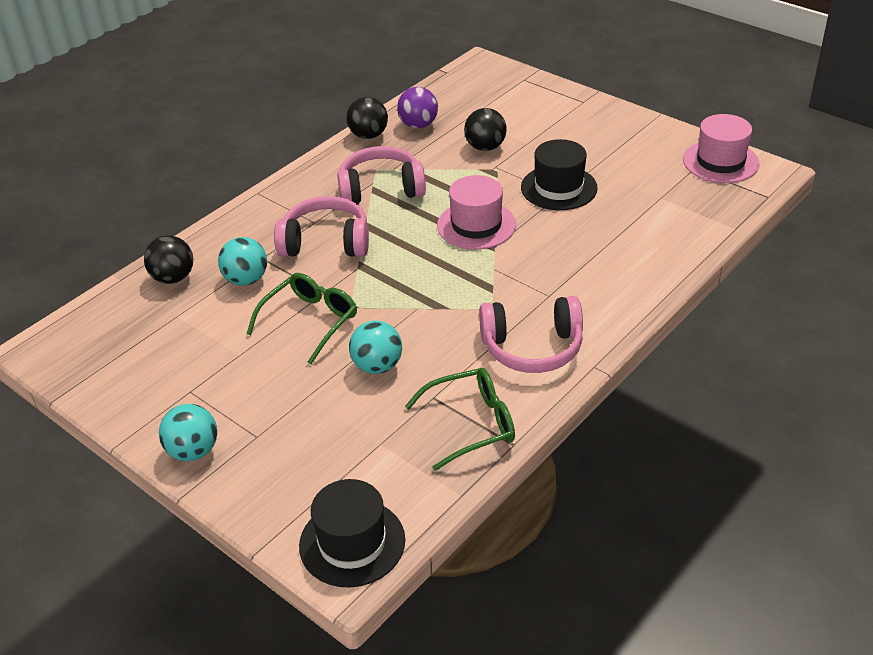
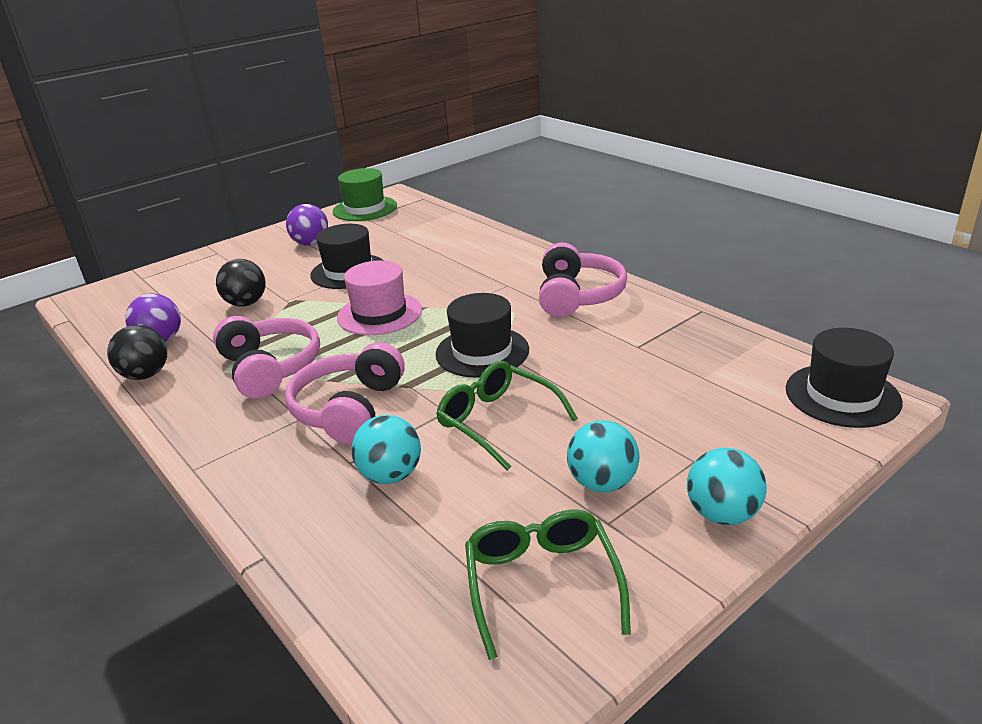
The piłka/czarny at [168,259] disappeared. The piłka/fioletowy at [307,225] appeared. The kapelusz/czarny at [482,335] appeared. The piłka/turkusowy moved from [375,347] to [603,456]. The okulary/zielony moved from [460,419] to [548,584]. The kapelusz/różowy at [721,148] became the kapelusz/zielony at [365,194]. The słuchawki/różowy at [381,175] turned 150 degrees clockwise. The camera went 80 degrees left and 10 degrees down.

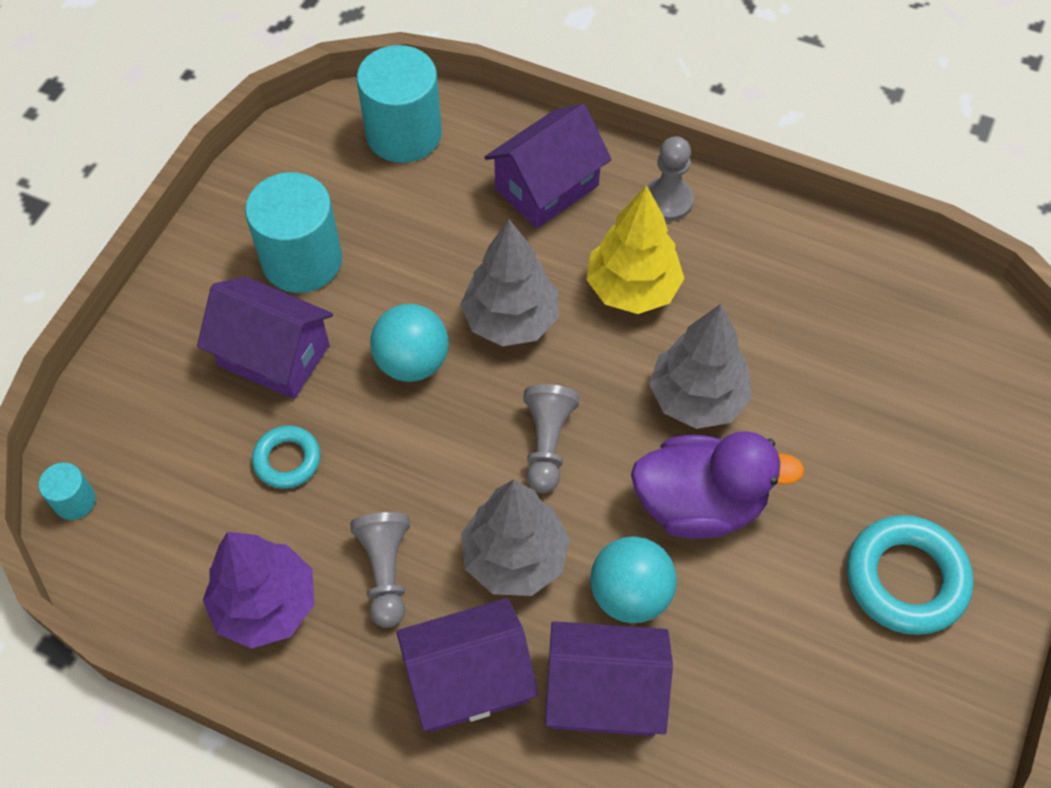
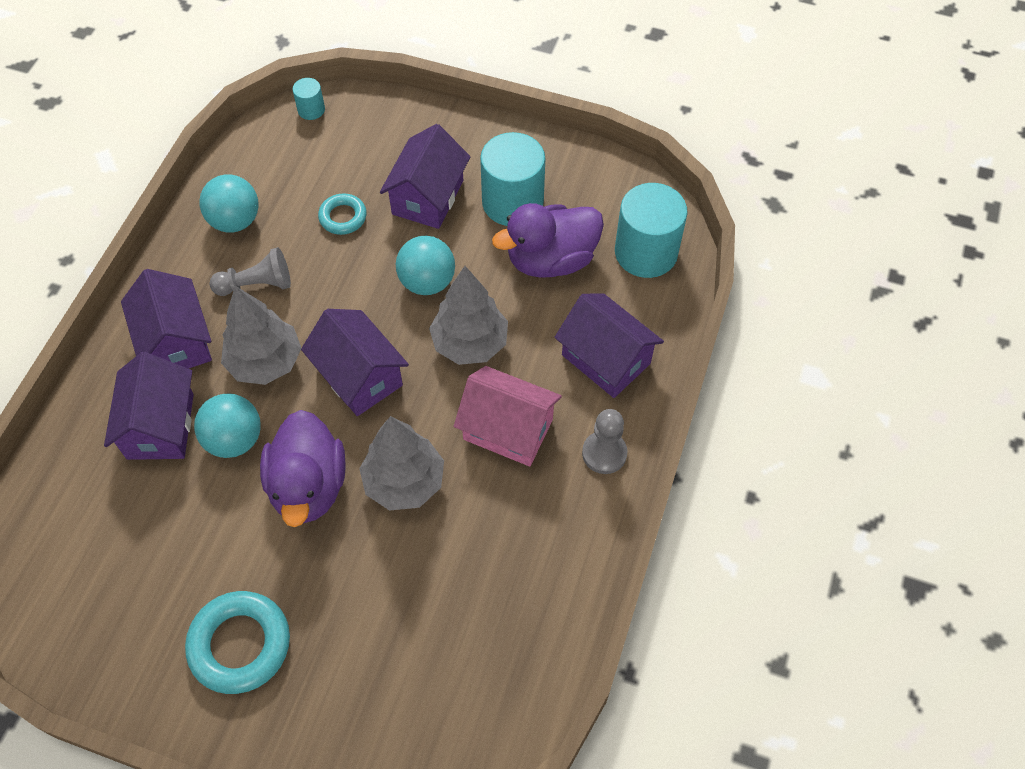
The kaczka/fioletowy at [548,240] appeared. The drzewko/fioletowy at [258,590] was replaced by the piłka/turkusowy at [229,203]. The pionek/szary at [551,438] was replaced by the domek/fioletowy at [355,362]. The drzewko/żółty at [635,249] was replaced by the domek/różowy at [508,416]. The camera went 85 degrees right and 0 degrees up.

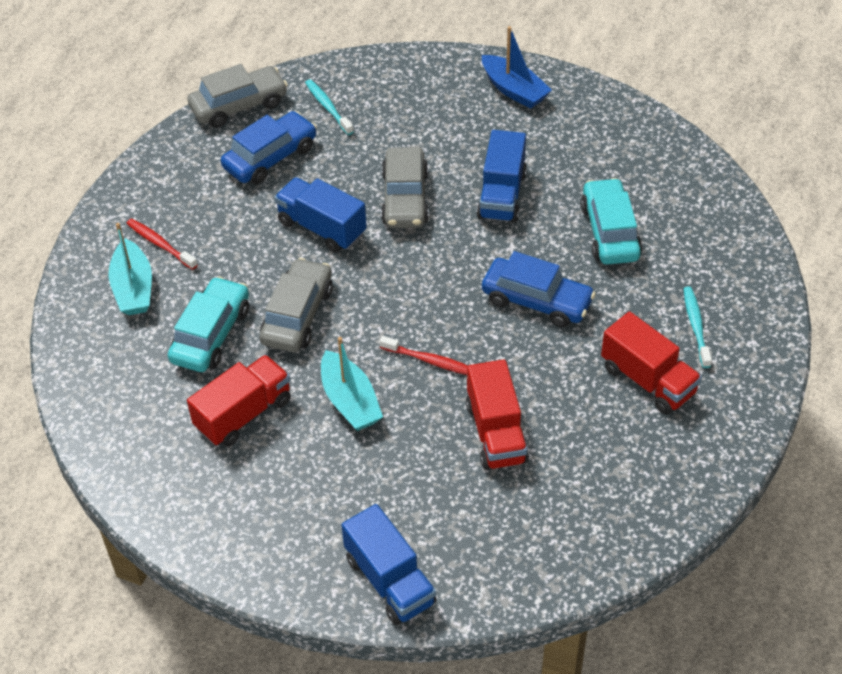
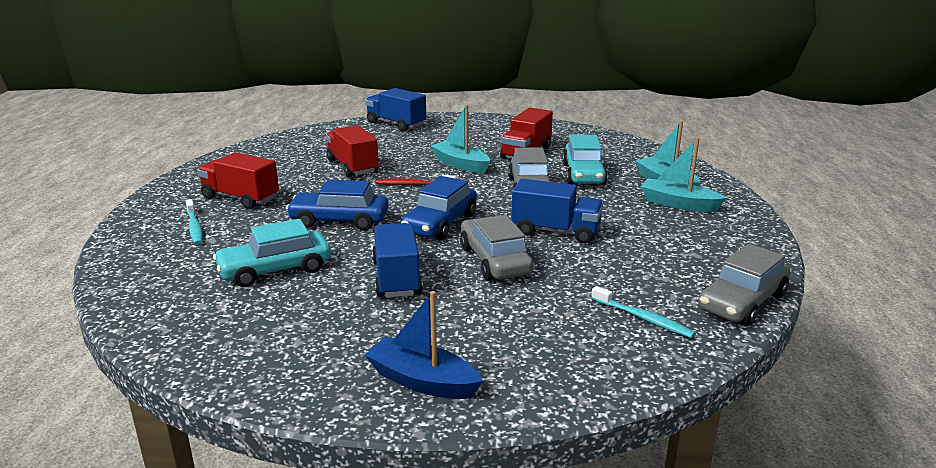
The samochód/niebieski moved from [269,147] to [439,208]. The szczoteczka do zębów/czerwony at [162,244] was replaced by the łódka/turkusowy at [683,175]. The samochód/turkusowy at [611,221] turned 90 degrees clockwise. The camera went 160 degrees right and 25 degrees down.

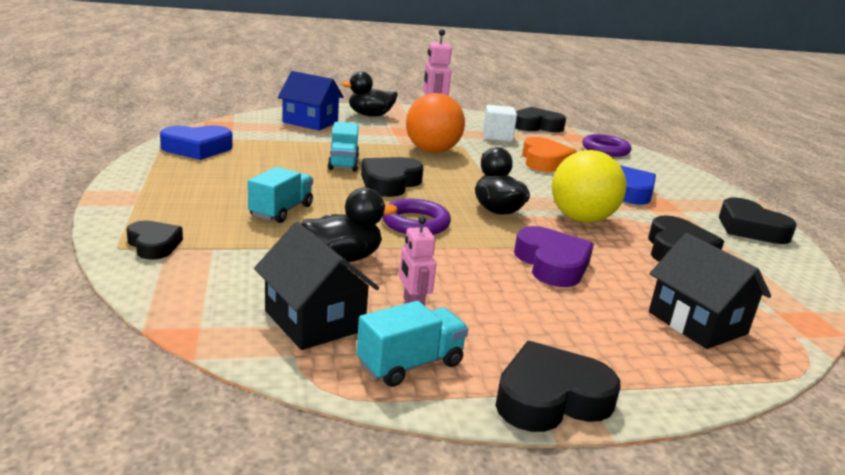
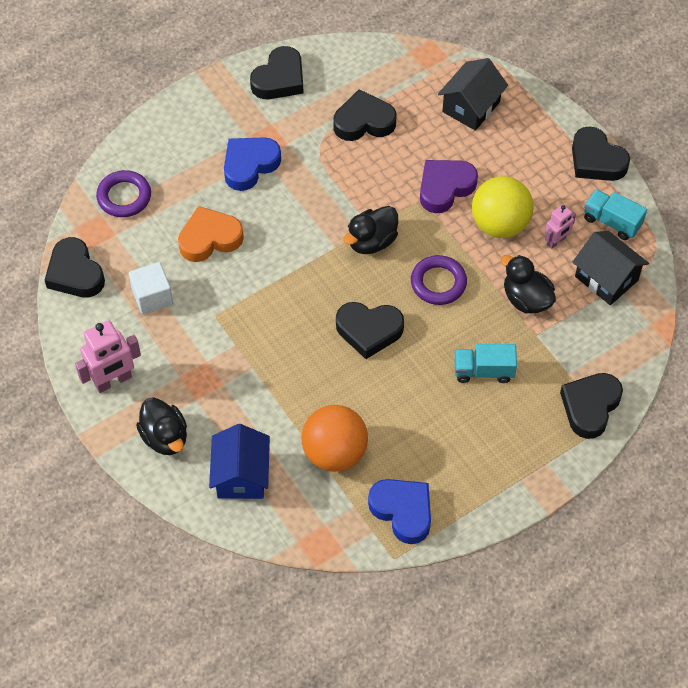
The ciężarówka/turkusowy at [343,147] disappeared. The piłka/pomarańczowy moved from [435,123] to [334,438]. The piłka/żółty moved from [589,186] to [503,207]. The domek/czarny at [316,286] turned 75 degrees counterclockwise. The serce/czarny at [154,240] changed to 1.57 times the size. The camera went 110 degrees left and 35 degrees up.

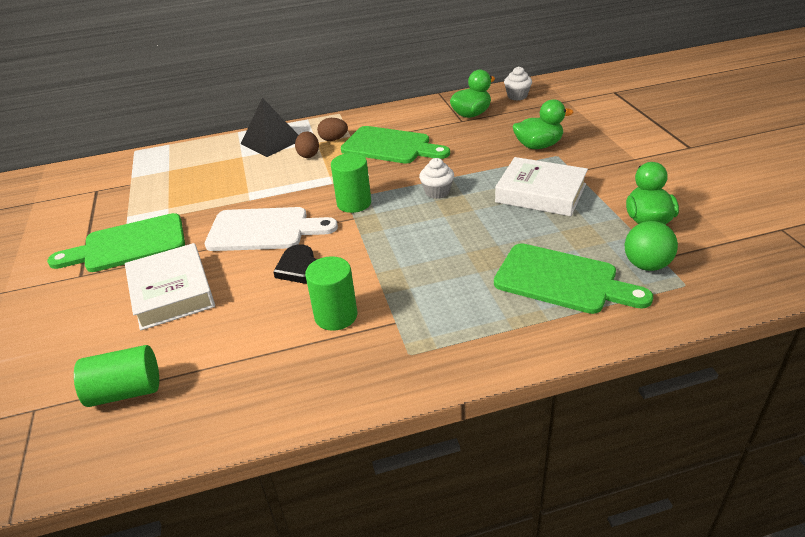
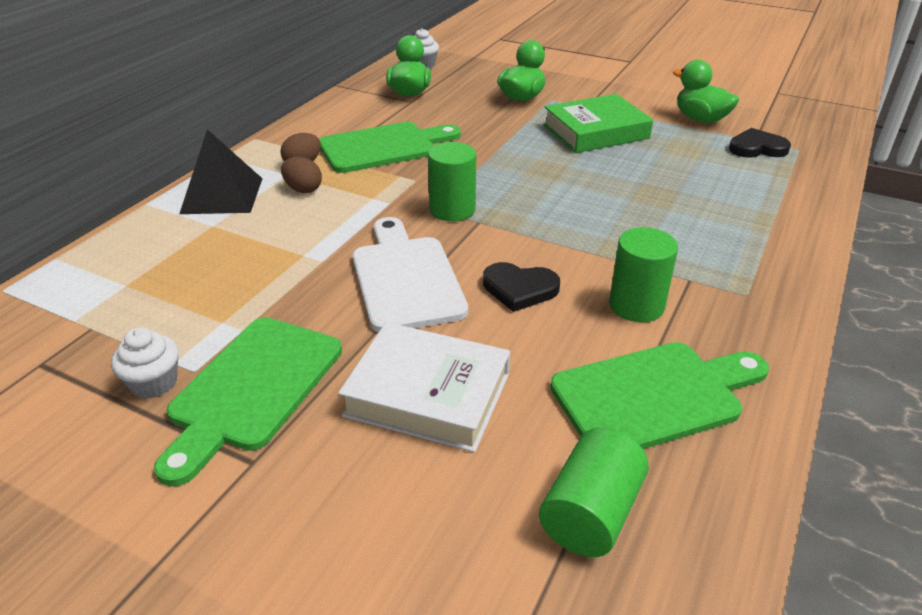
The muffinka/biały moved from [436,178] to [145,363]. The deska do krojenia/zielony moved from [573,278] to [659,395]. The piłka/zielony at [651,246] was replaced by the serce/czarny at [760,143]. The książka/biały at [541,186] became the książka/zielony at [598,123]. The deska do krojenia/biały at [271,229] turned 60 degrees counterclockwise. The camera went 50 degrees left and 0 degrees up.

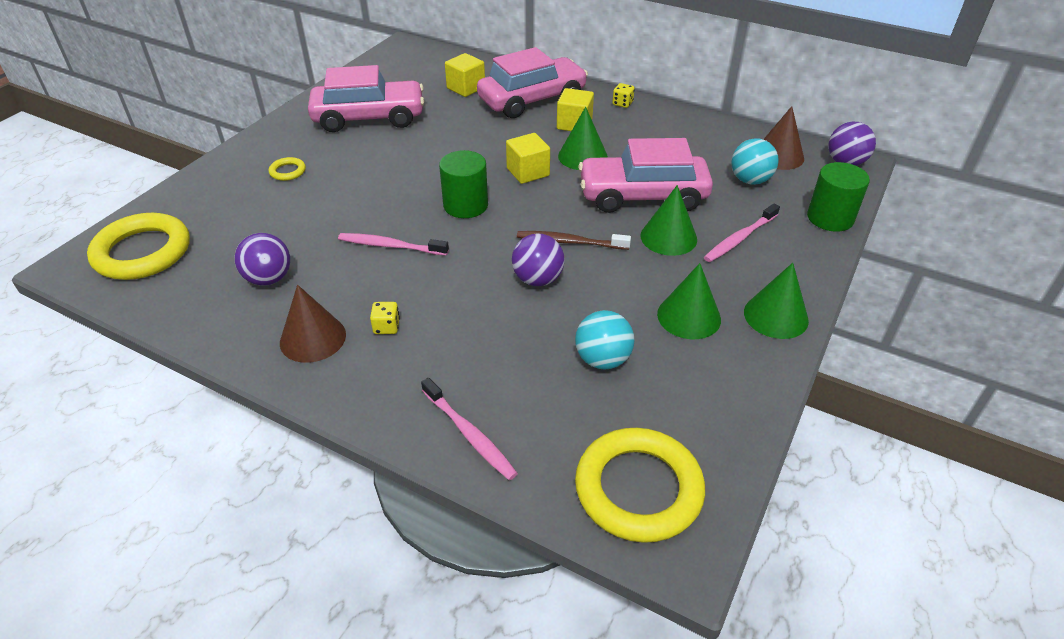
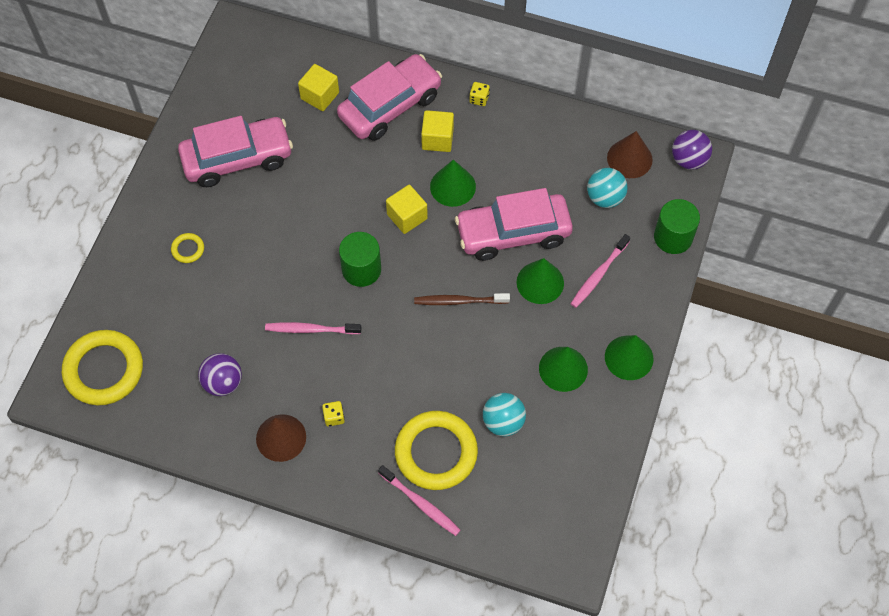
The piłka/fioletowy at [538,259] disappeared. The pierścień/żółty moved from [640,485] to [436,450]. The camera went 10 degrees left and 20 degrees up.

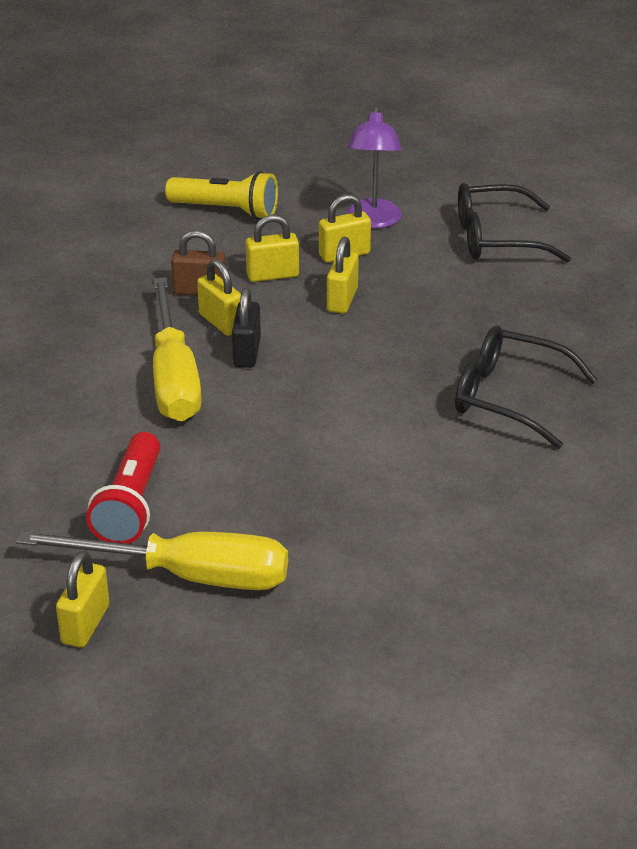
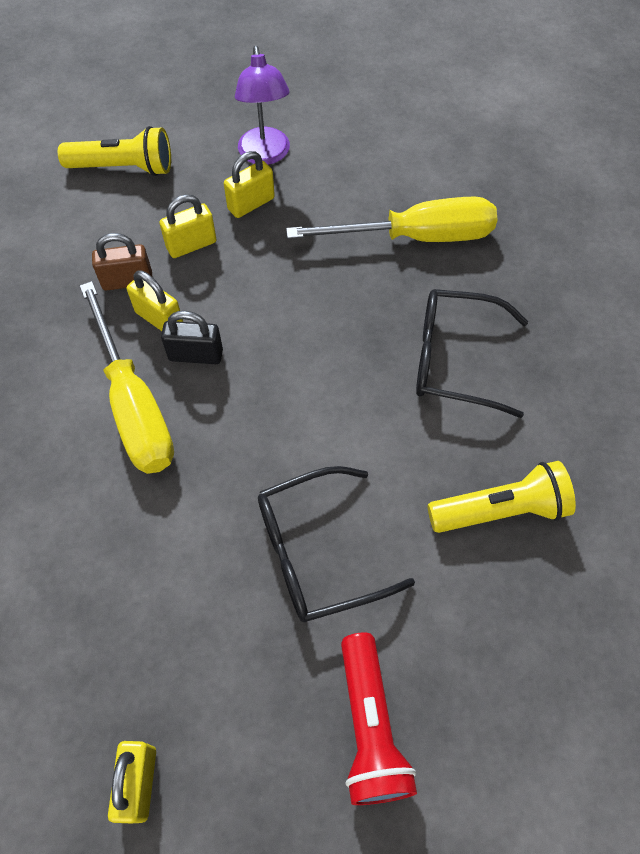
The kłódka/żółty at [343,275] disappeared. The latarka/żółty at [502,497] appeared. The śrubokręt/żółty moved from [152,560] to [391,219]. The latarka/czerwony moved from [123,488] to [379,719]. The okulary/czarny moved from [514,222] to [336,544]. The kłódka/czarny at [246,328] turned 75 degrees counterclockwise. The camera went 15 degrees left and 25 degrees up.

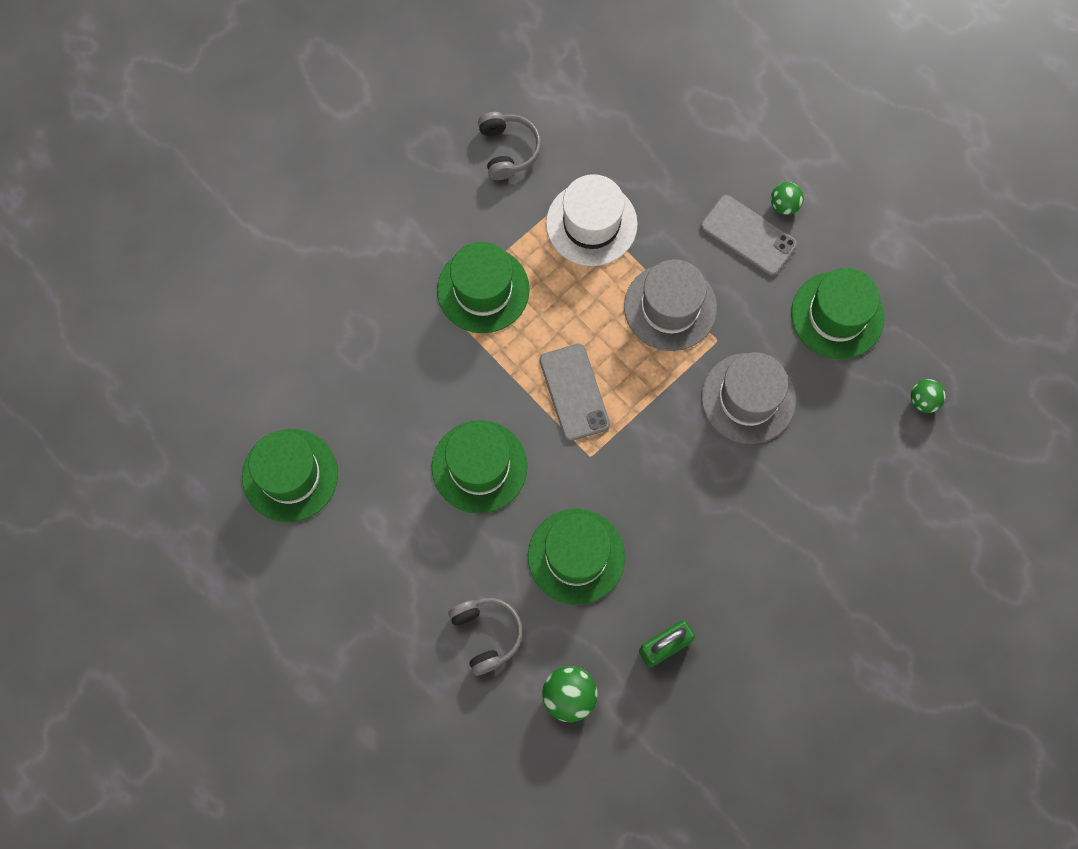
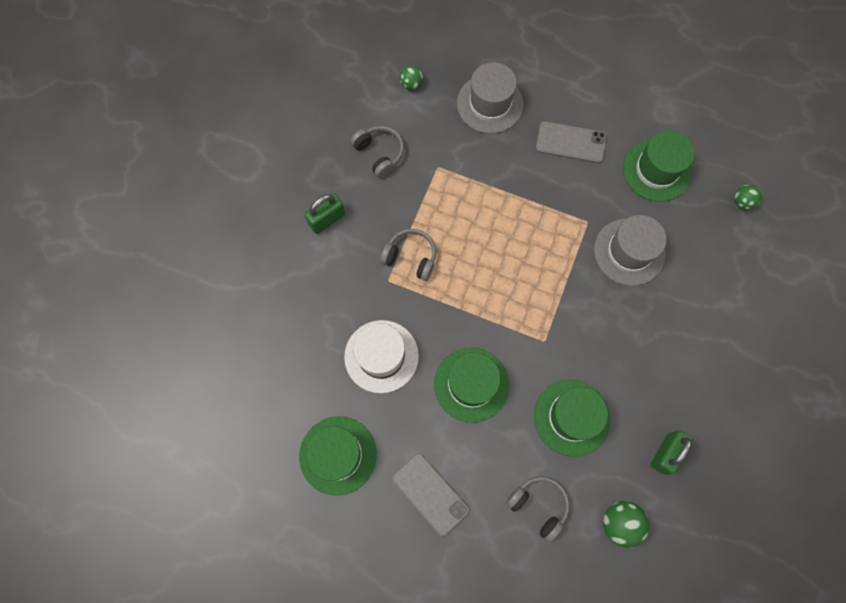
The kłódka/zielony at [324,214] appeared. The telefon/szary moved from [575,392] to [431,494]. The kapelusz/biały moved from [592,220] to [381,356]. The kapelusz/szary moved from [670,305] to [490,98]. The piłka/zielony moved from [787,198] to [411,77]. The kapelusz/zielony at [483,287] was replaced by the słuchawki/szary at [408,255]. The camera went 25 degrees left and 0 degrees up.

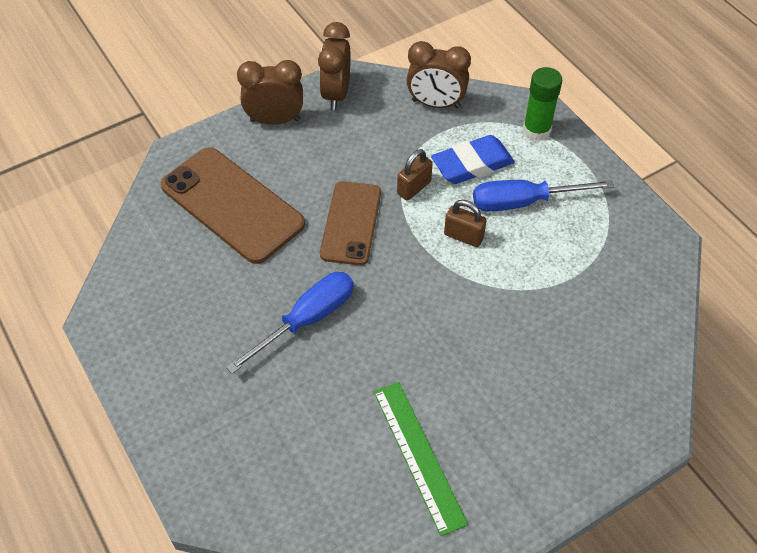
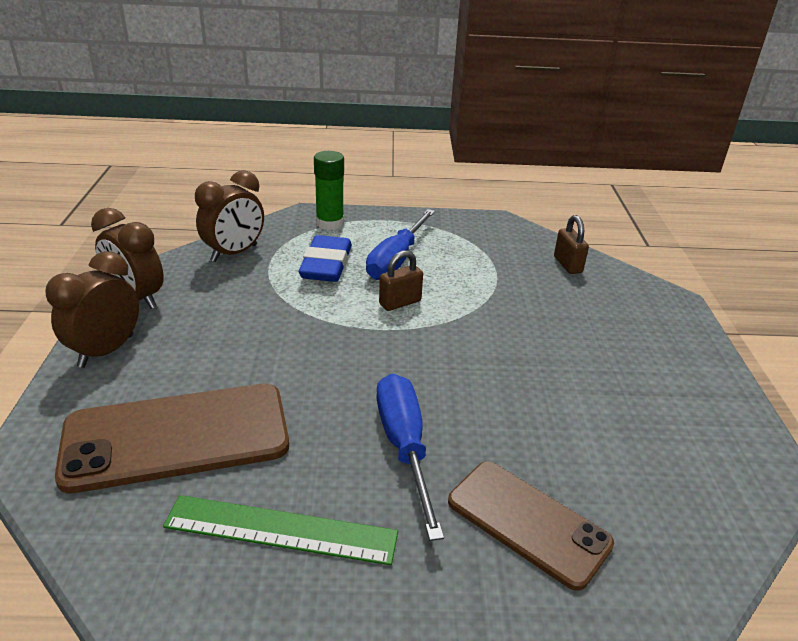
The telefon/brązowy moved from [350,223] to [531,526]. The linijka/zielony moved from [421,459] to [280,530]. The kłódka/brązowy moved from [415,175] to [571,244]. The camera went 60 degrees left and 20 degrees down.

